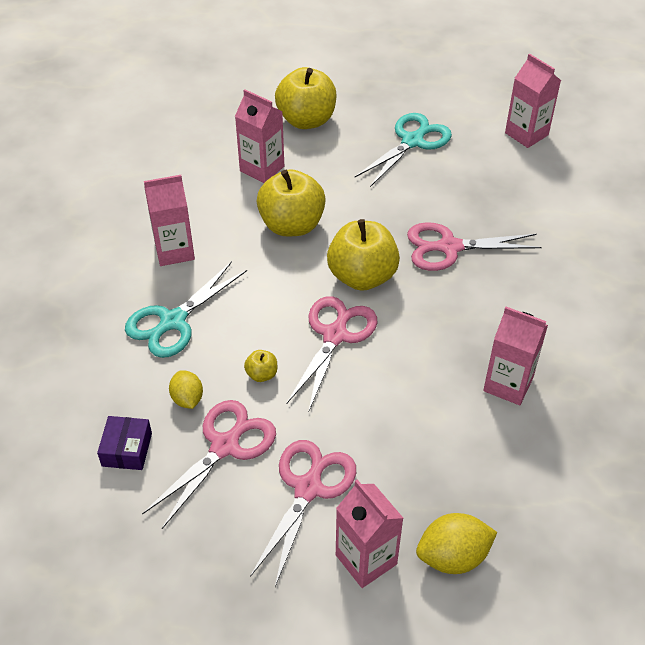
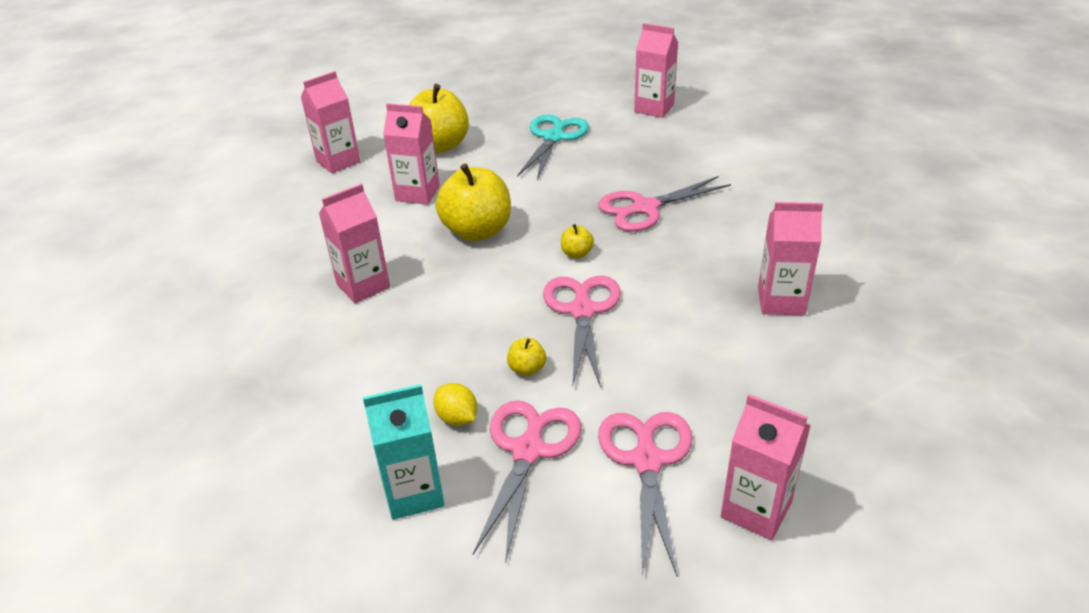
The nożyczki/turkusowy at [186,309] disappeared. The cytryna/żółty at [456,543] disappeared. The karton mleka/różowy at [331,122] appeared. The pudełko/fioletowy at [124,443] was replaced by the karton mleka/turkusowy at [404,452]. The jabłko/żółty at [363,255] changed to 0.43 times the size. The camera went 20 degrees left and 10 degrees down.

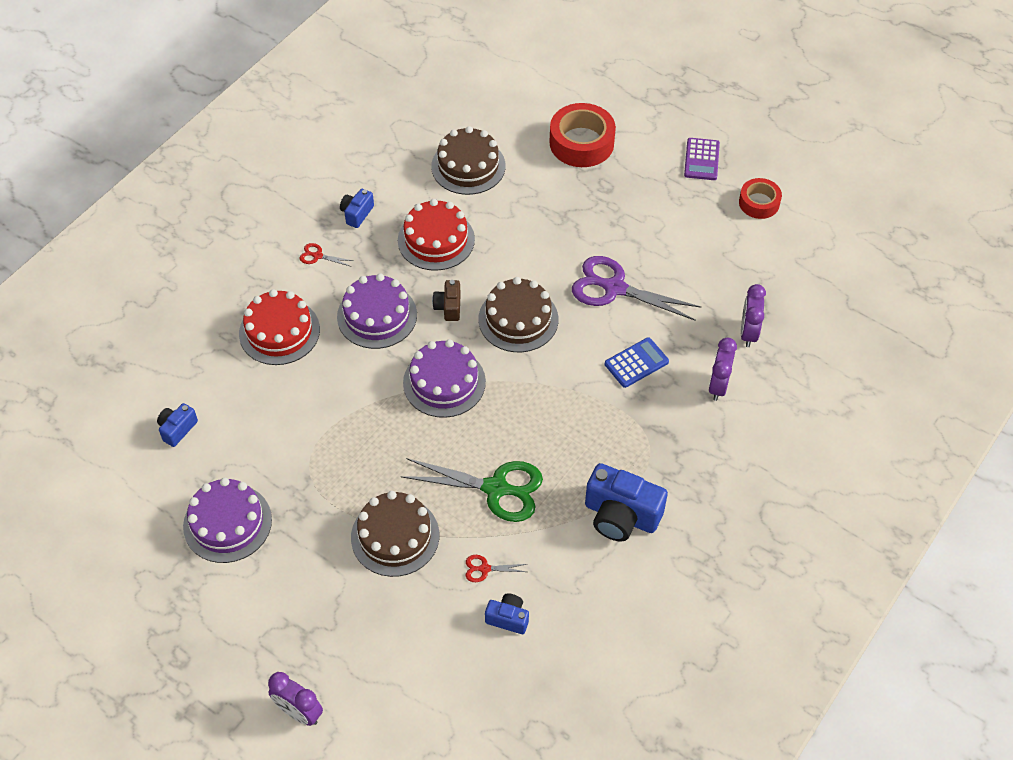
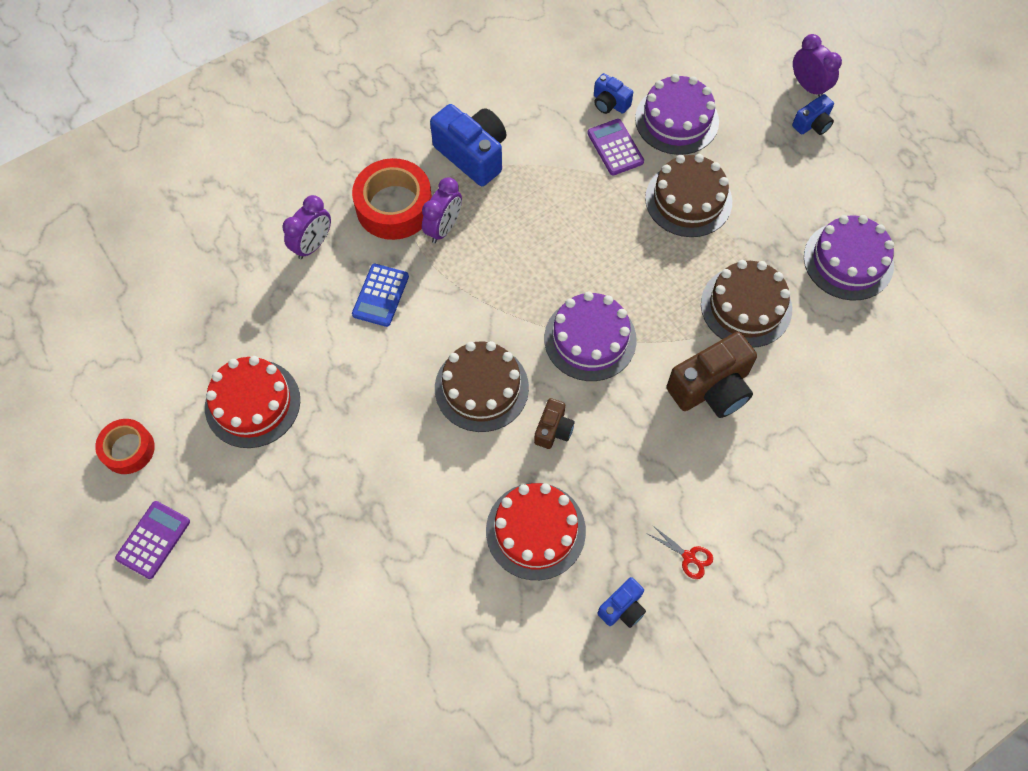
The nożyczki/zielony at [472,490] disappeared. The nożyczki/fioletowy at [636,288] disappeared. The aparat fotograficzny/brązowy at [711,375] appeared. The aparat fotograficzny/niebieski moved from [177,425] to [813,114]. The tort/czerwony moved from [279,327] to [252,402]. The tort/fioletowy moved from [377,311] to [677,114]. The tort/brązowy moved from [468,160] to [746,303]. The taśma klejąca/czerwony moved from [582,135] to [392,199]. The budzik/fioletowy moved from [753,315] to [442,210]. The nożyczki/czerwony at [496,568] was replaced by the kalkulator/fioletowy at [615,147]. The kalkulator/niebieski at [637,362] turned 60 degrees counterclockwise. The camera went 160 degrees left and 10 degrees up.

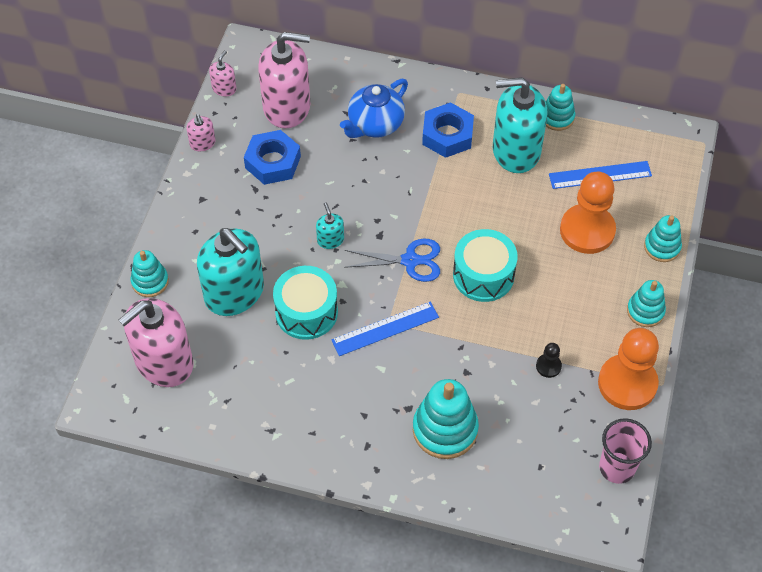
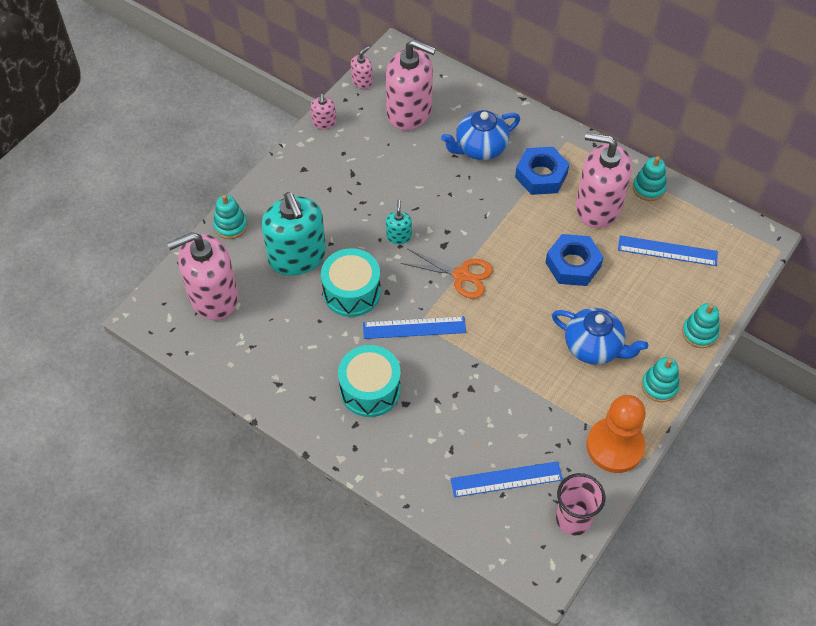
The zabawka nakładanka/turkusowy at [446,419] disappeared. The pionek/czarny at [549,360] disappeared. The pionek/pomarańczowy at [588,213] disappeared. The linijka/niebieski at [506,479] appeared. The imbryk/niebieski at [600,336] appeared. The nakrętka/niebieski moved from [272,157] to [574,260]. The bęben/turkusowy moved from [485,265] to [369,381]. The nożyczki/niebieski at [392,260] became the nożyczki/pomarańczowy at [447,274]. The dozownik mydła/turkusowy at [520,125] became the dozownik mydła/różowy at [604,180]. The camera went 20 degrees right and 0 degrees up.

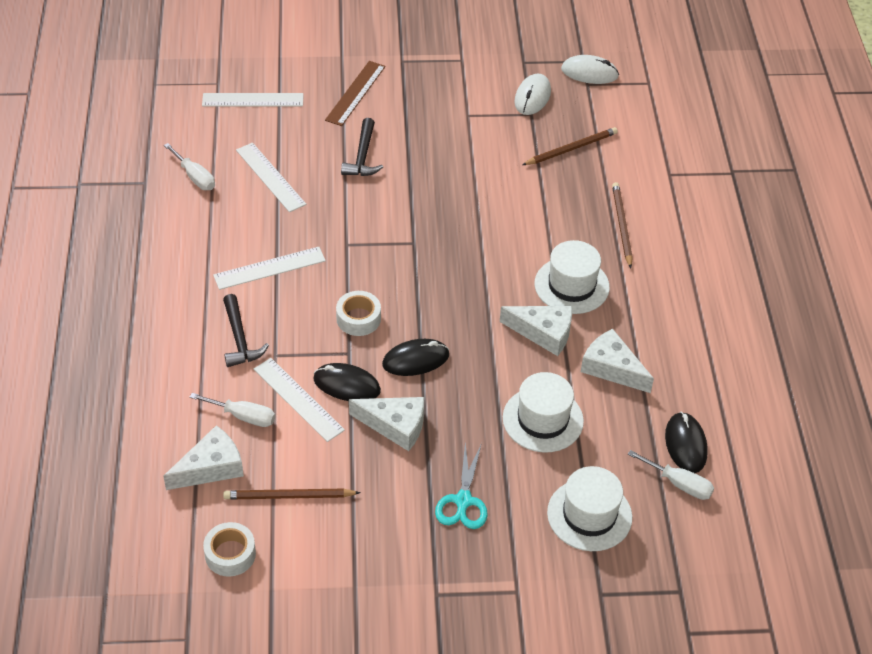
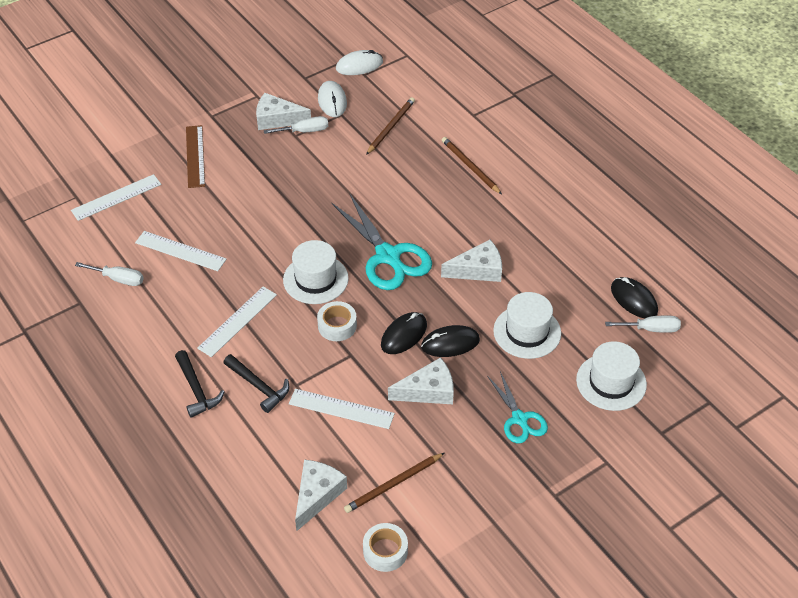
The nożyczki/turkusowy at [381,242] appeared. The śrubokręt/biały moved from [232,410] to [296,125]. The myszka/czarny moved from [347,382] to [450,341]. The młotek/czarny moved from [362,147] to [199,384]. The kapelusz/biały moved from [572,277] to [316,272]. The ser/biały moved from [617,361] to [283,111]. The camera went 30 degrees left and 0 degrees up.

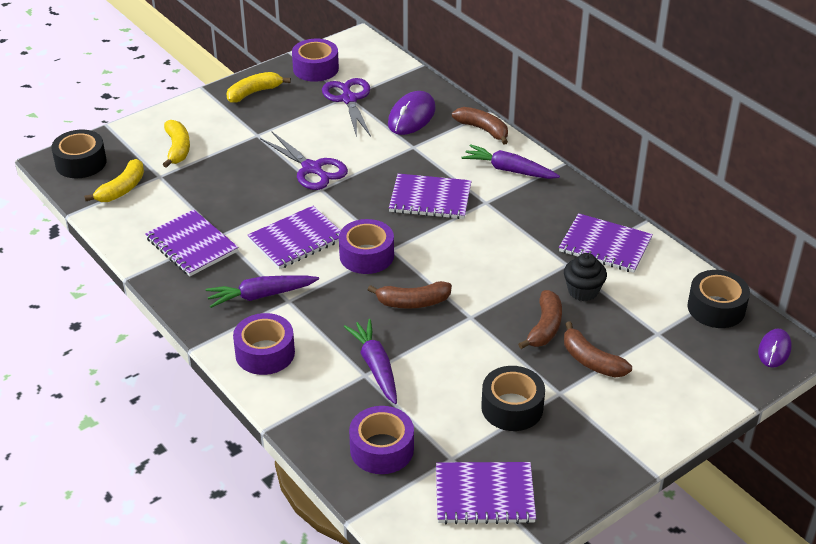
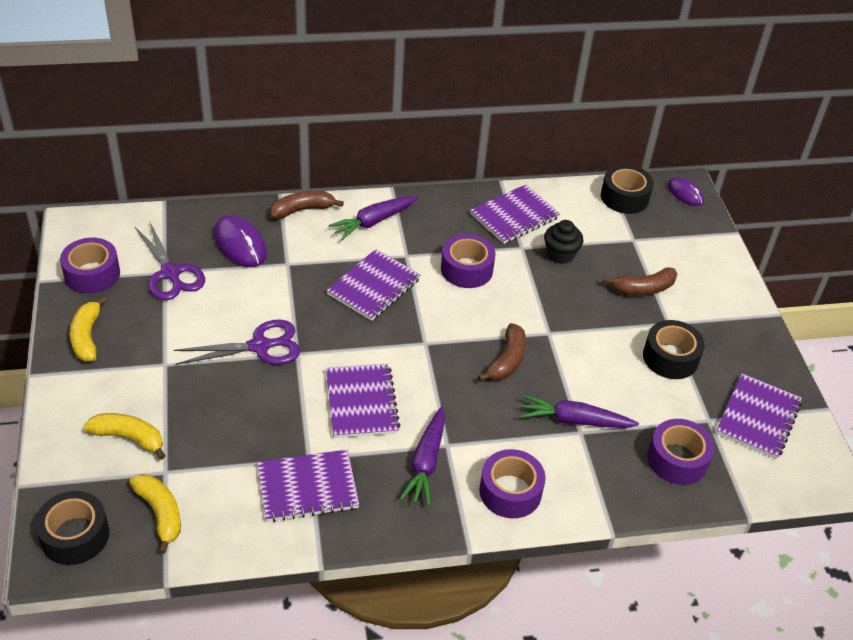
The banan/brązowy at [540,319] disappeared. The taśma klejąca/fioletowy moved from [366,246] to [468,261]. The nożyczki/fioletowy at [346,107] turned 135 degrees counterclockwise. The camera went 65 degrees left and 5 degrees up.

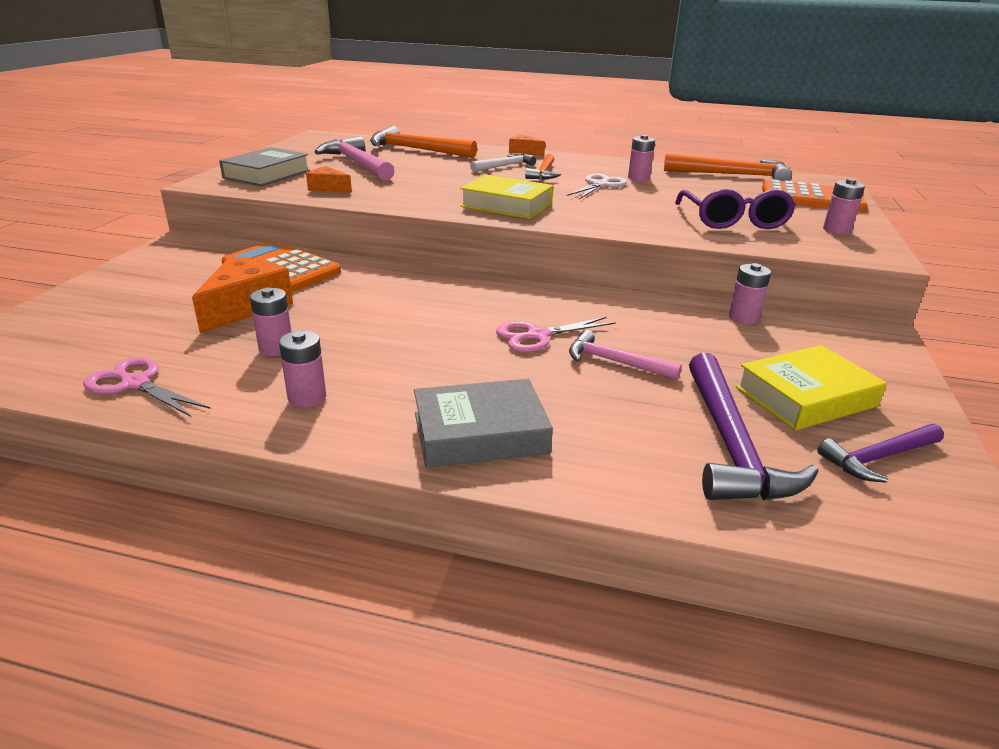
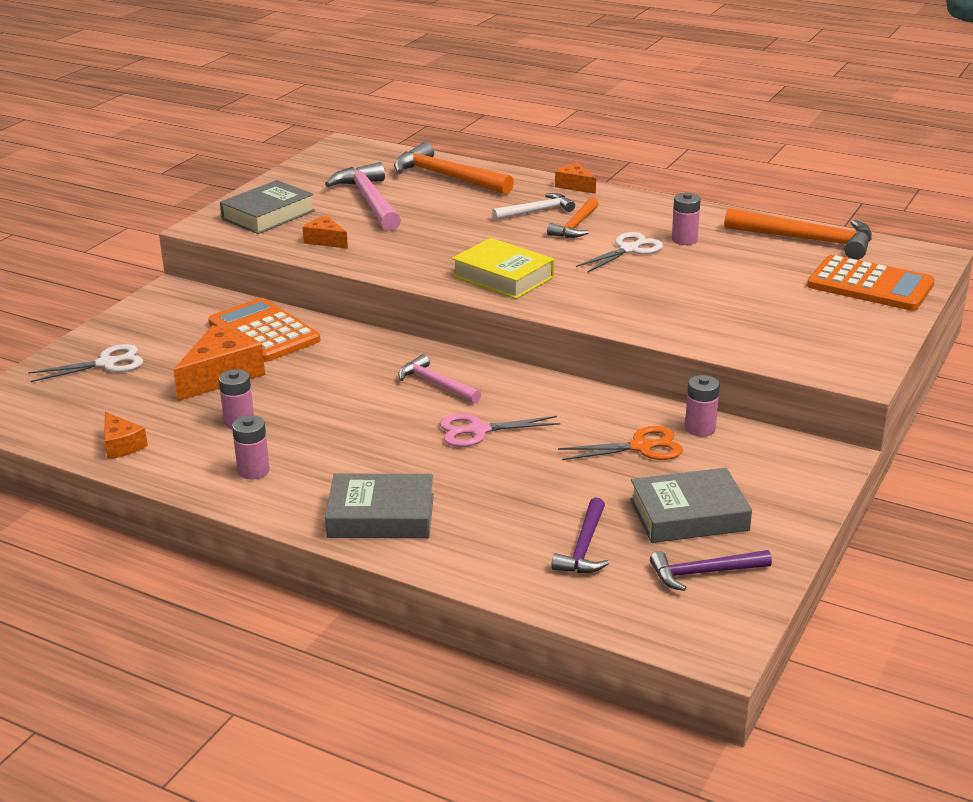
The okulary/fioletowy at [735,209] disappeared. The bateria/różowy at [844,206] disappeared. The nożyczki/biały at [85,363] appeared. The nożyczki/pomarańczowy at [620,443] appeared. The młotek/różowy moved from [625,355] to [439,378]. The nożyczki/różowy at [147,387] was replaced by the ser/pomarańczowy at [126,435]. The książka/żółty at [811,387] became the książka/szary at [691,505]. The młotek/fioletowy at [754,426] changed to 0.59 times the size. The camera went 15 degrees right and 0 degrees up.

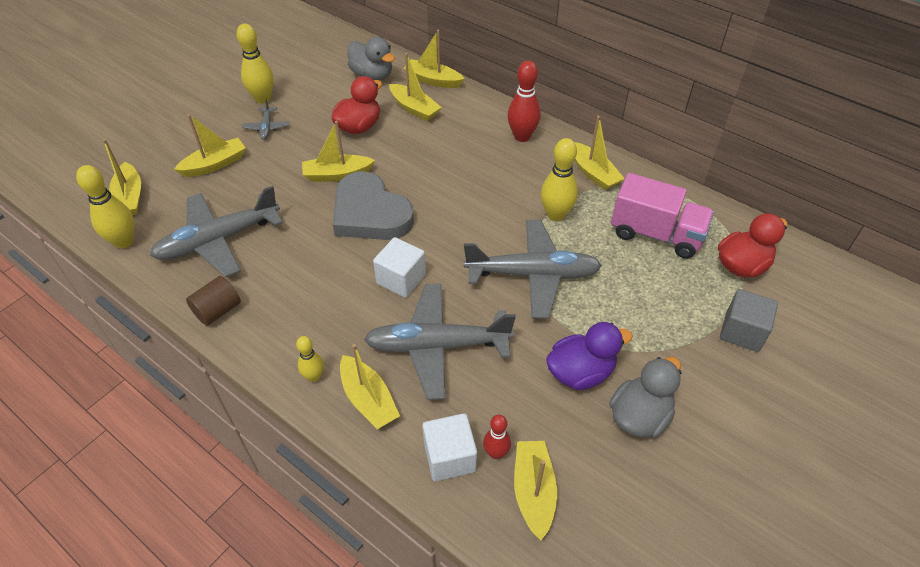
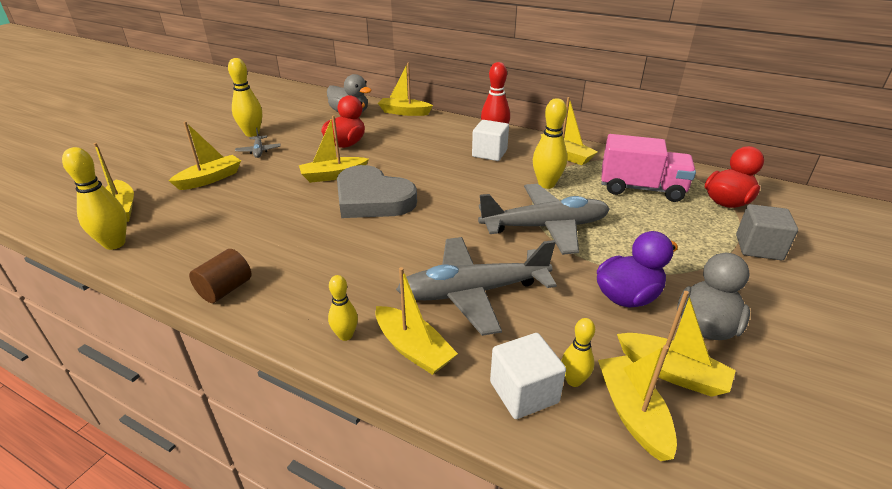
The samolot/szary at [216,231] disappeared. The sześcian/biały moved from [399,267] to [490,140]. The łódka/żółty moved from [415,87] to [676,344]. The kręgiel/czerwony at [497,437] became the kręgiel/żółty at [578,352]. The camera went 10 degrees left and 15 degrees down.

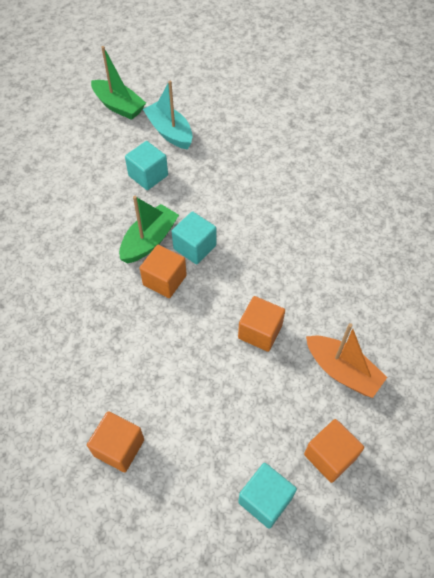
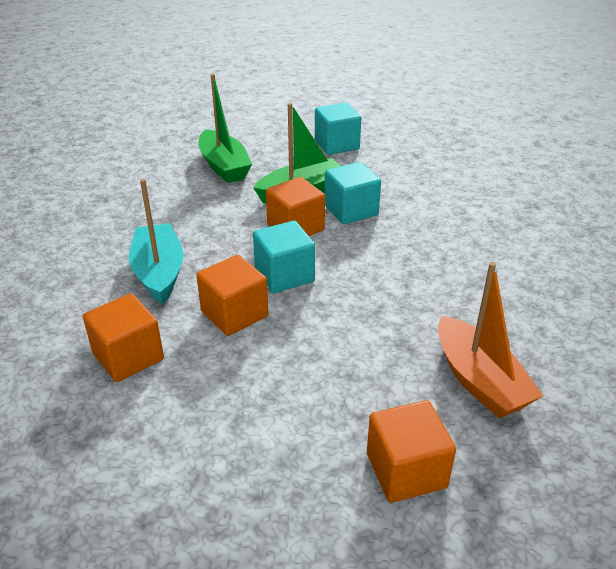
The łódka/zielony moved from [118,83] to [225,128]. The łódka/turkusowy moved from [168,115] to [156,241]. The sześcian/pomarańczowy moved from [261,324] to [232,295]. The sześcian/turkusowy moved from [267,496] to [284,257]. The camera went 25 degrees right and 20 degrees down.

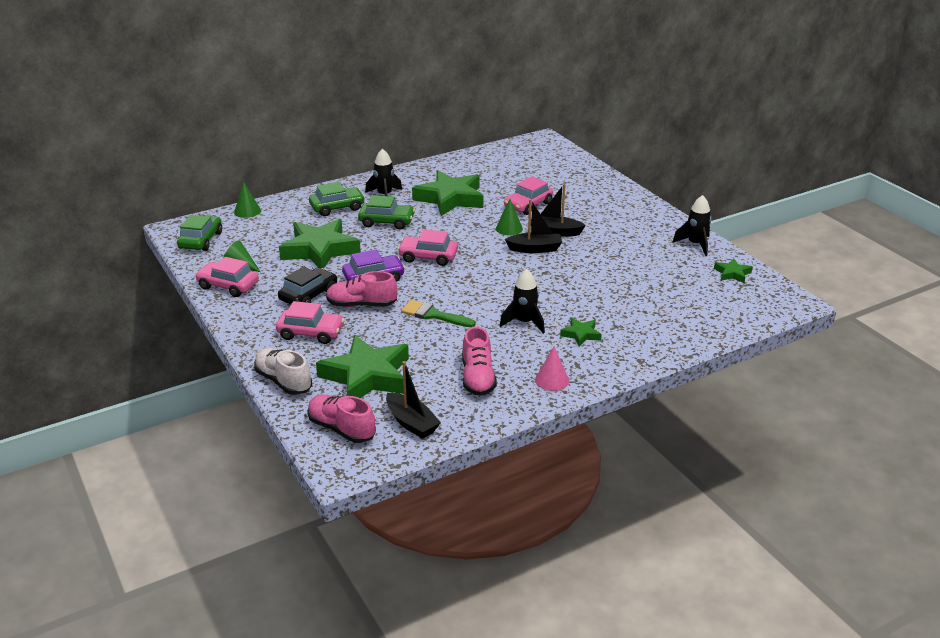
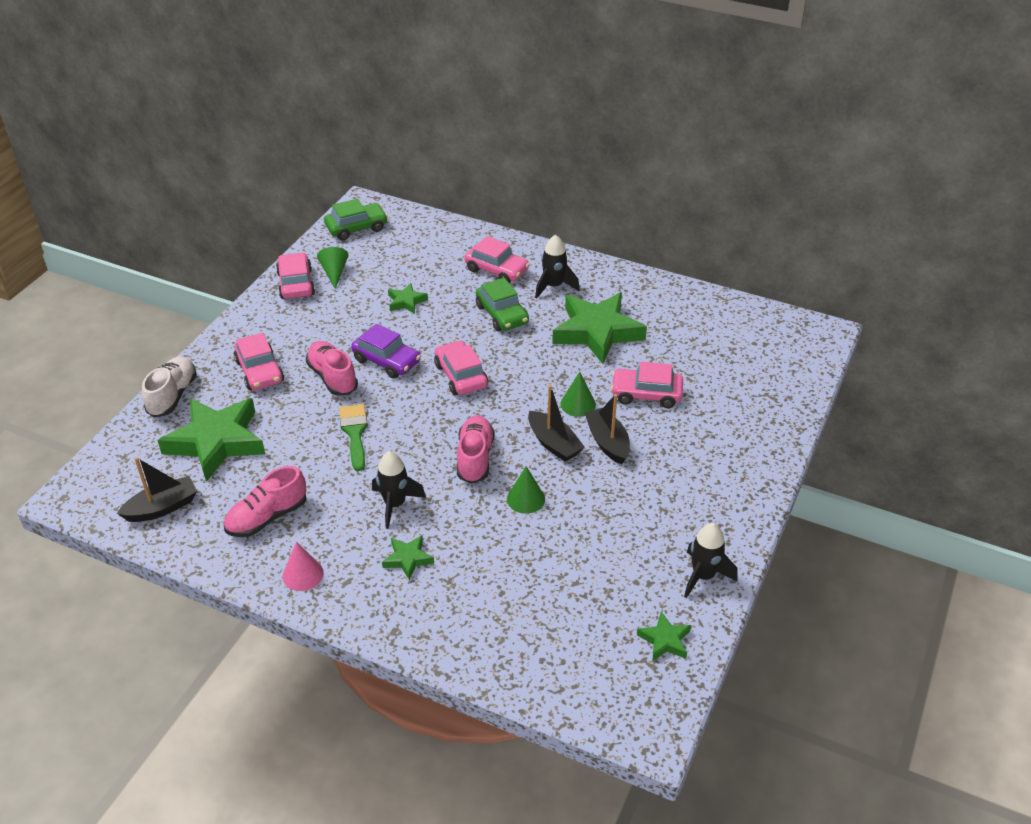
The samochód/czarny at [307,285] disappeared. The stożek/zielony moved from [247,200] to [526,490]. The but/różowy moved from [341,419] to [476,449]. The samochód/zielony at [337,199] became the samochód/różowy at [497,259]. The łódka/czarny at [413,400] turned 135 degrees counterclockwise. The gwiazda/zielony at [320,244] changed to 0.45 times the size. The camera went 55 degrees right and 10 degrees up.

